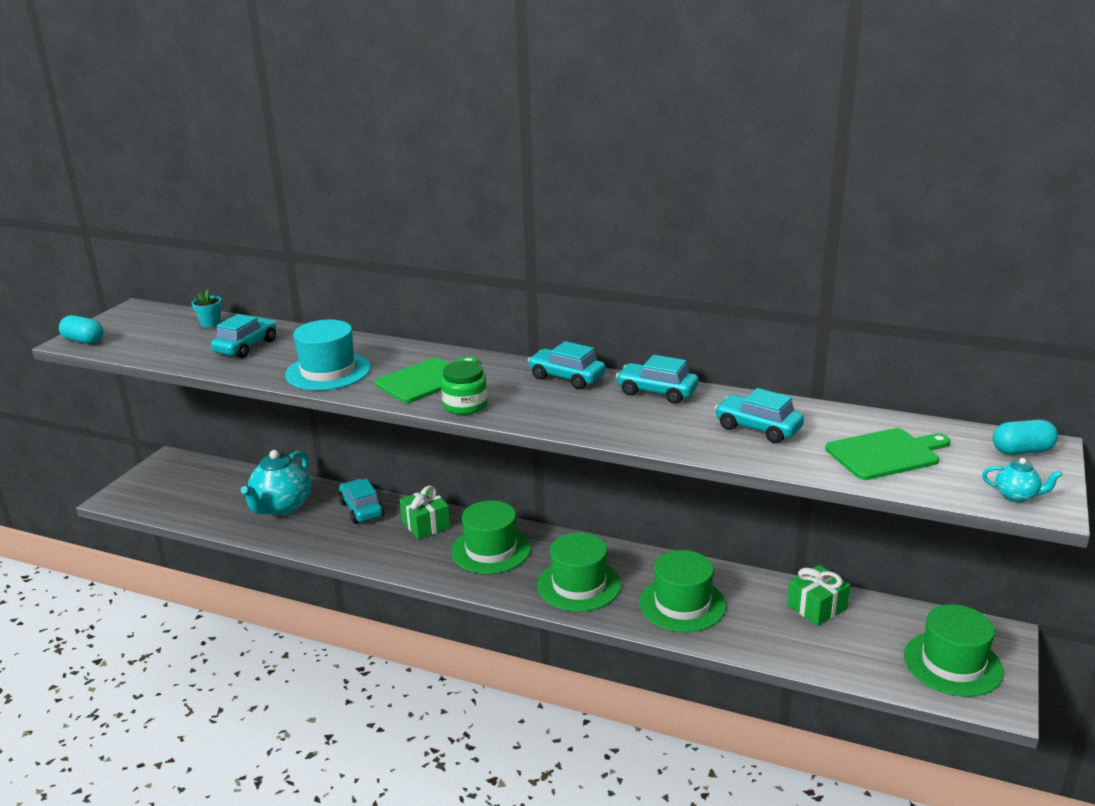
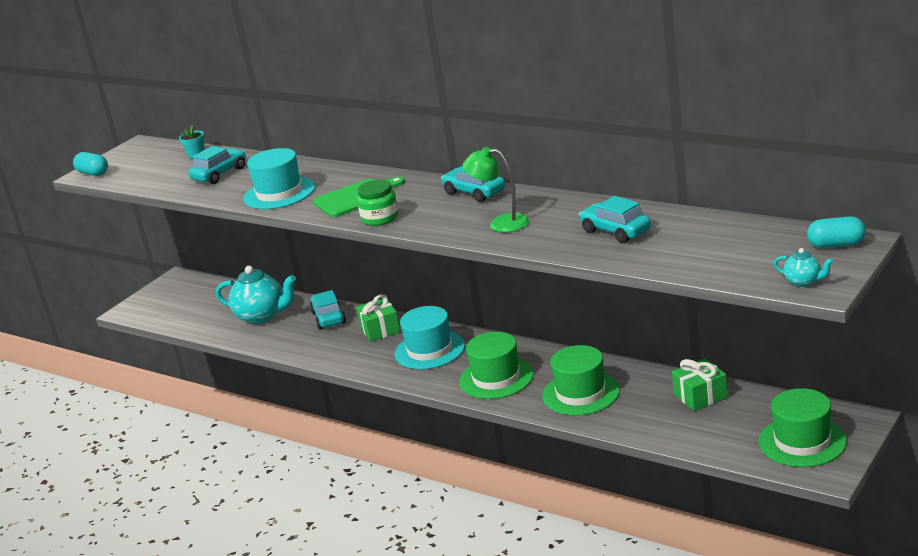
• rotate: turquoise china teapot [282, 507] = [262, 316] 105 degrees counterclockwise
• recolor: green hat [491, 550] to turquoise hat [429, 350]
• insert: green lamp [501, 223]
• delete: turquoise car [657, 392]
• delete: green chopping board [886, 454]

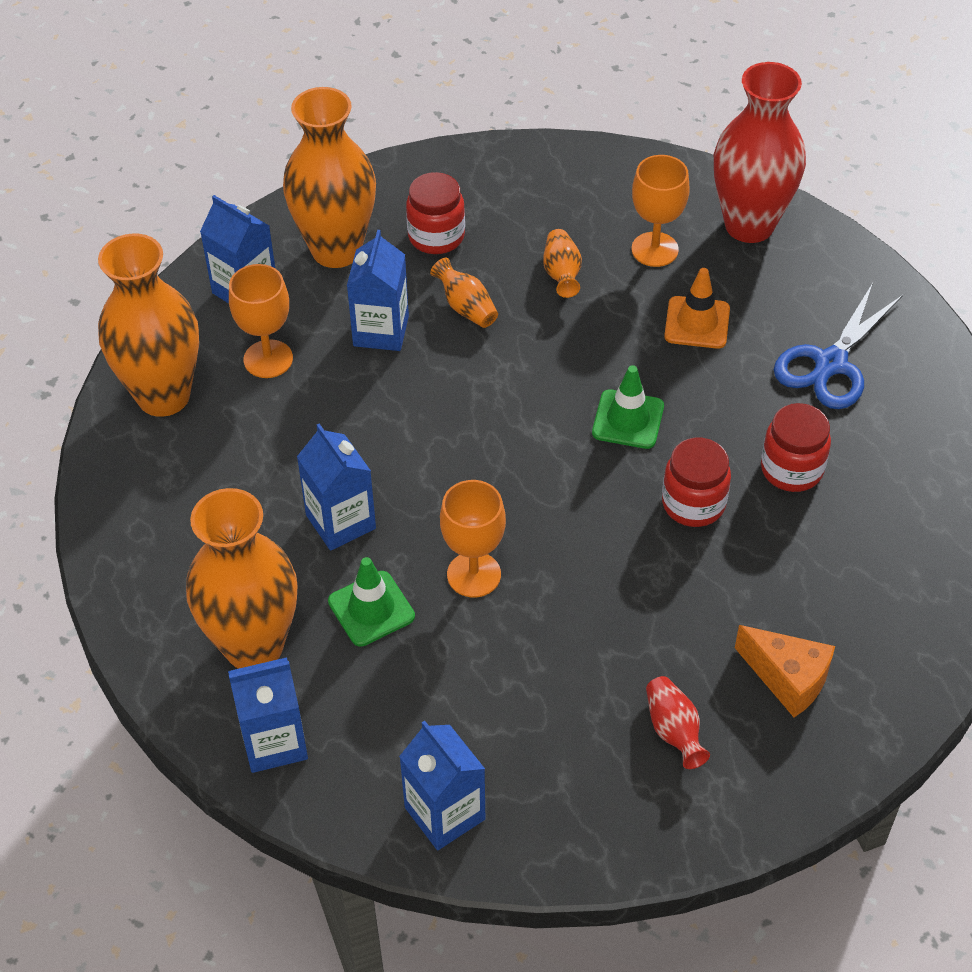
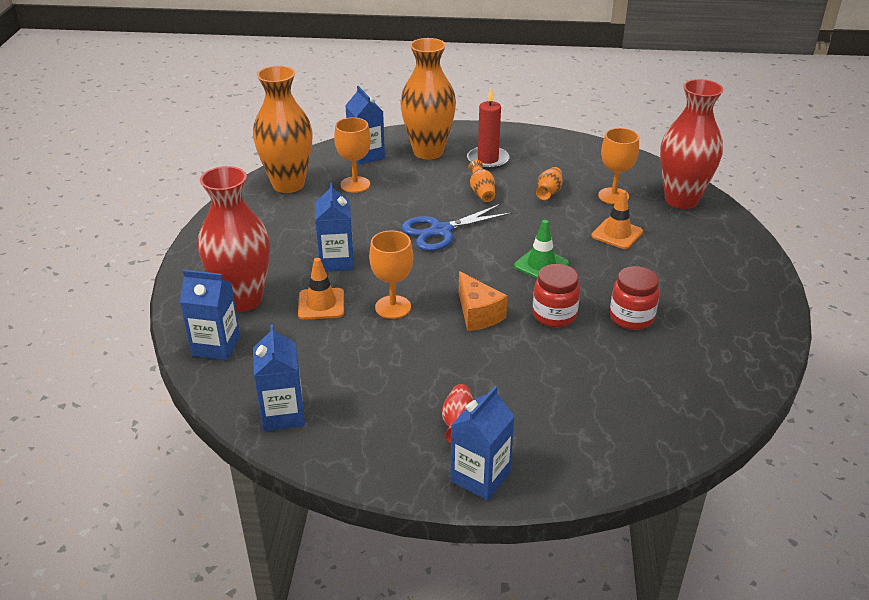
• recolor: orange-coloured tall vase [254, 646] to red tall vase [243, 300]
• recolor: green traffic cone [371, 609] to orange-coloured traffic cone [321, 304]
• move: cobalt pair of scissors [830, 364] to [440, 231]
• move: cobalt juice carton [381, 331] to [480, 477]
• move: orange-coloured piece of cheese [787, 679] to [478, 314]
• replace: red jam jar [436, 236] to red candle [488, 160]

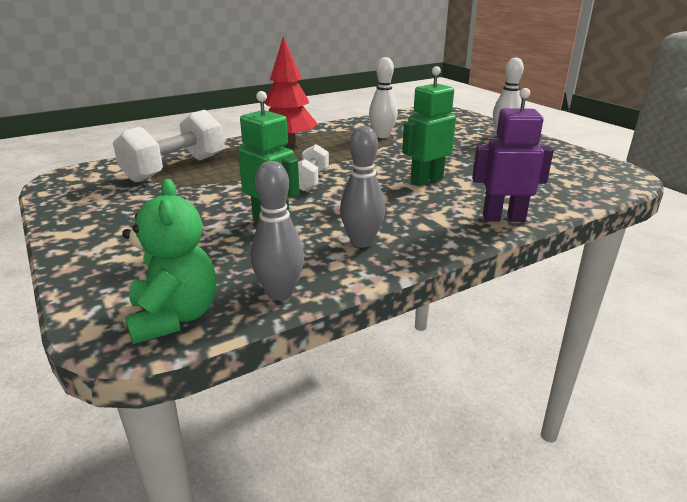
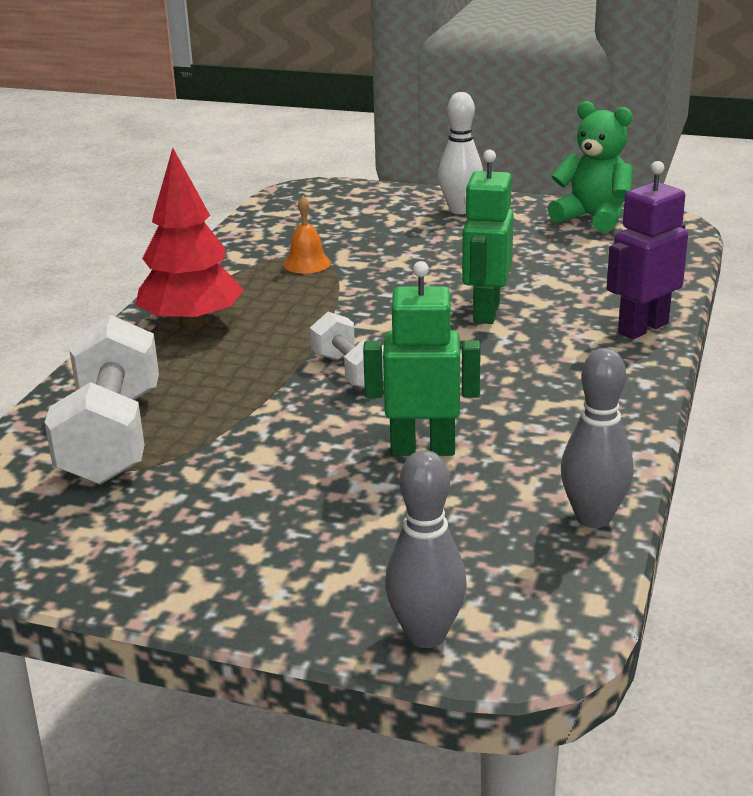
• replace: pure white tenpin [382, 136] to orange-coloured bell [307, 263]
• move: gray tenpin [361, 242] to [426, 635]
• move: green stuffed bear [175, 317] to [593, 218]

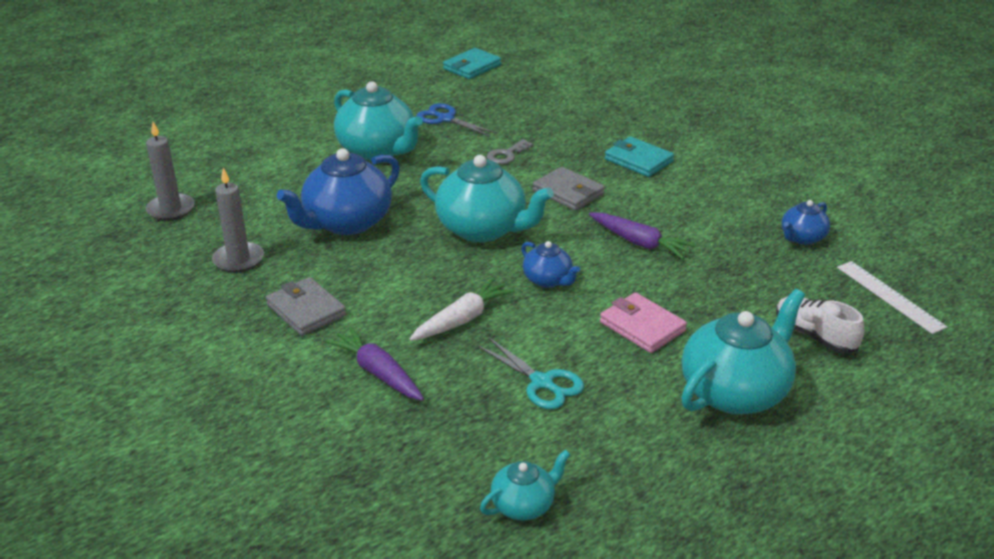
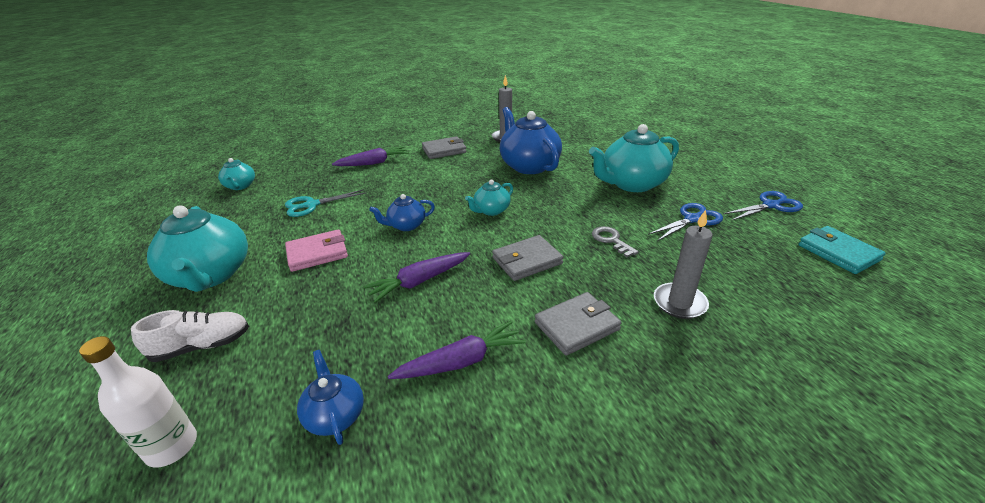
• replace: pure white measuring stick [889, 296] to pure white flask [172, 446]
• insert: violet root vegetable [461, 361]
• resize: turquoise china teapot [483, 229] = [491, 210] x0.52
• recolor: turquoise billfold [638, 160] to gray billfold [576, 326]
• move: gray candle [171, 209] to [679, 303]
• insert: cobalt pair of scissors [771, 205]
• delete: pure white root vegetable [462, 319]

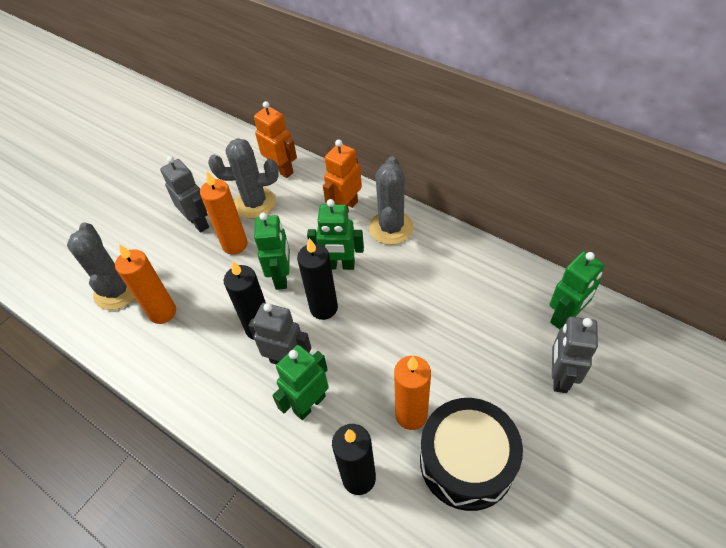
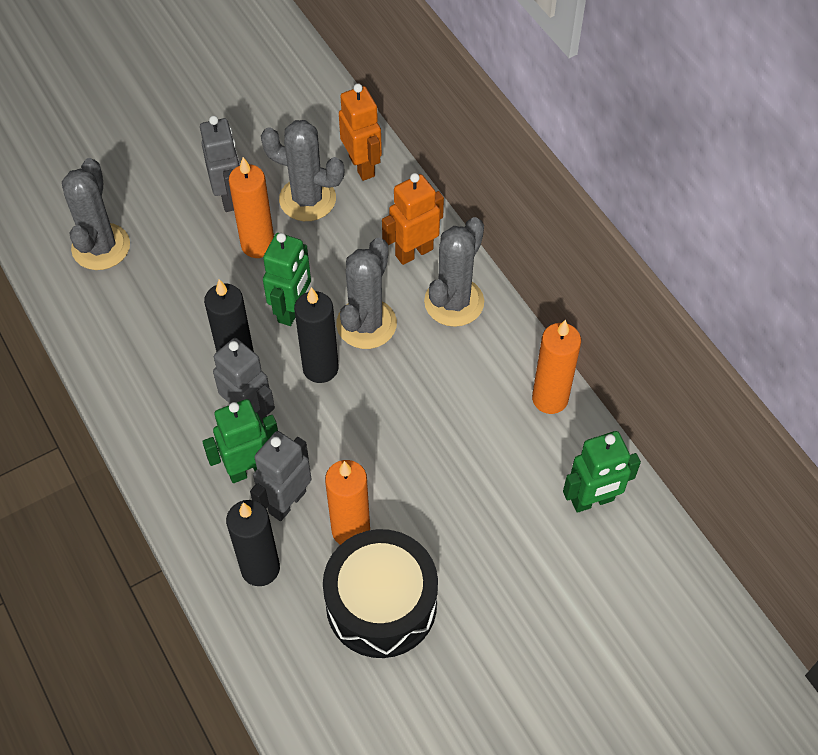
• move: gray robot figure [559, 377] to [287, 502]
• replace: green robot figure [340, 265] to gray saguaro cactus [366, 324]
• move: orange-coloured candle [162, 312] to [550, 399]

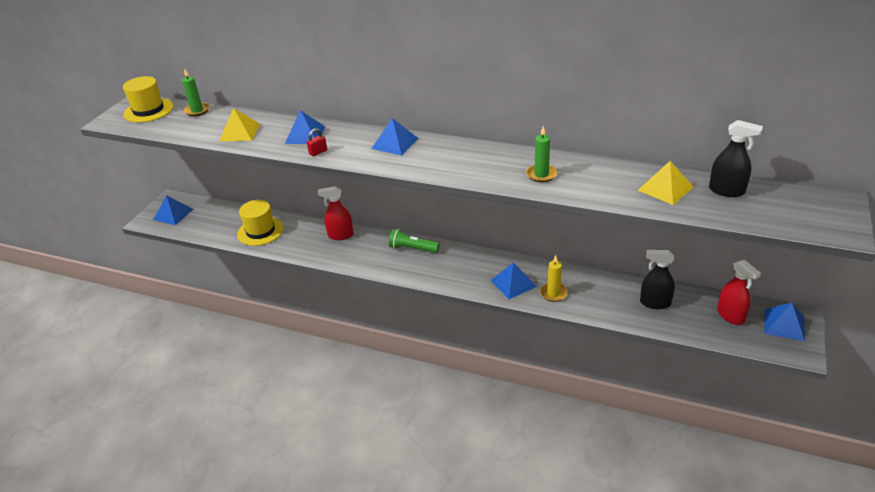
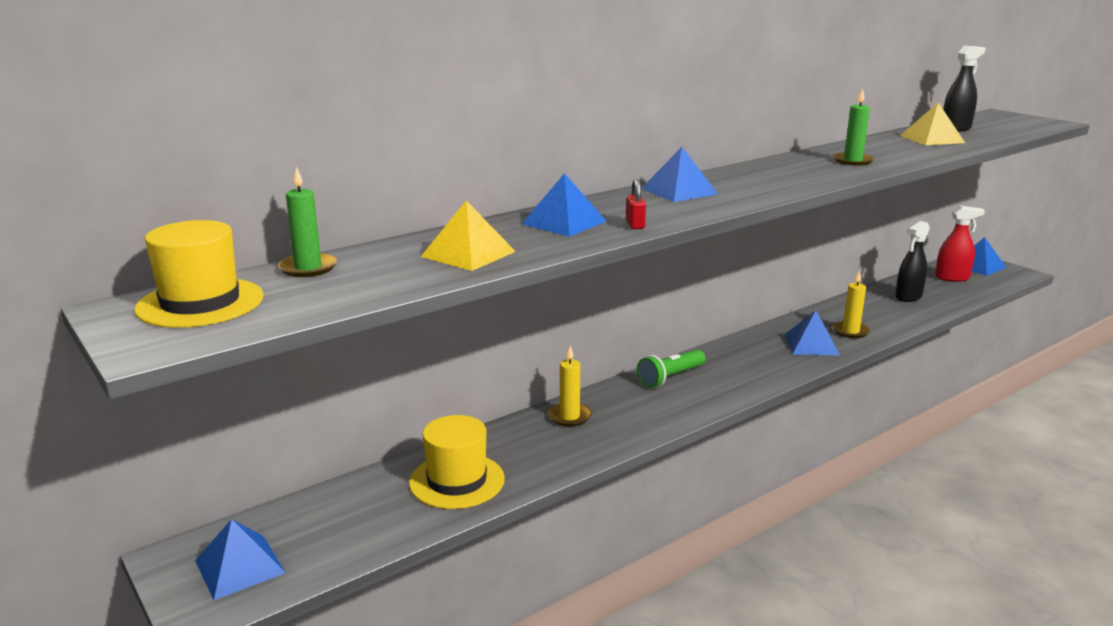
• replace: red spray bottle [340, 235] to golden candle [569, 417]

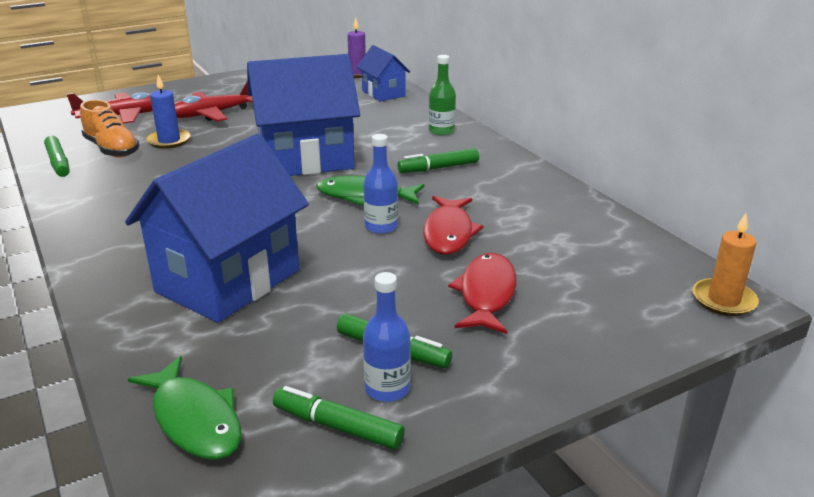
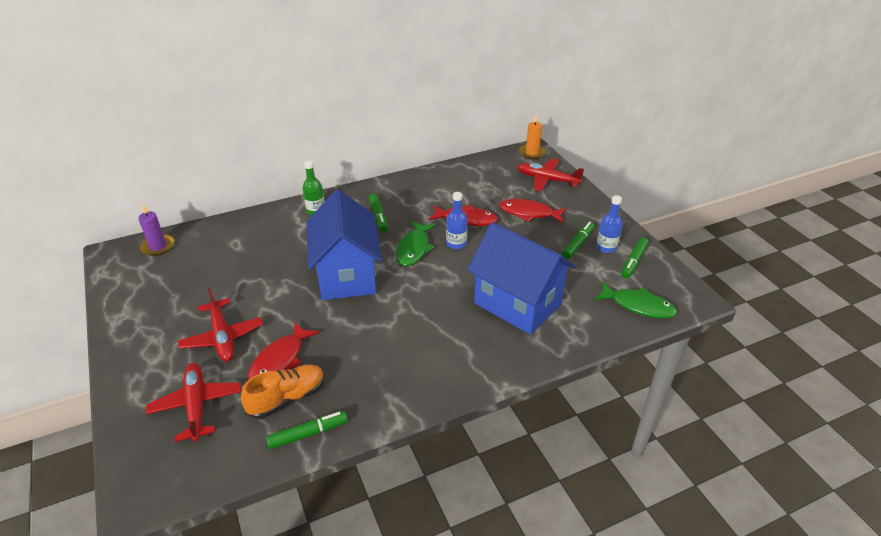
• replace: cobalt candle [169, 141] to red fish figure [280, 359]
• insert: red plane [547, 180]
• rotate: green fish figure [194, 419] = [638, 306] 60 degrees clockwise
• delete: cobalt cottage [383, 93]

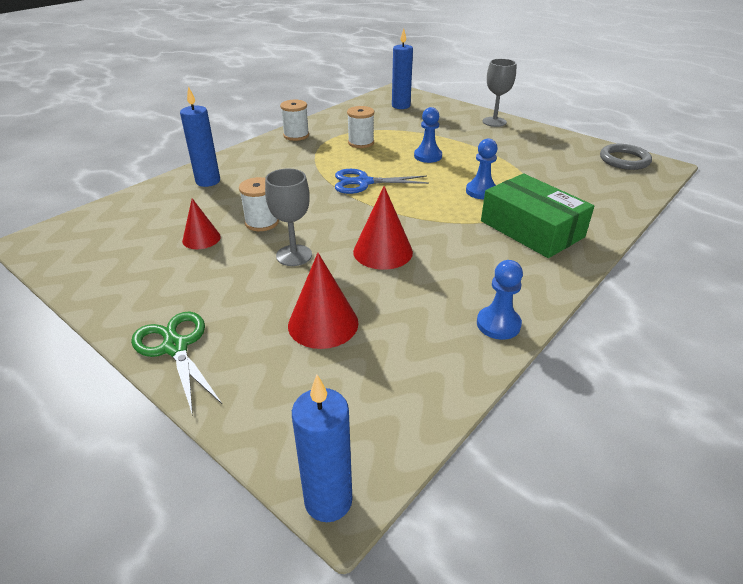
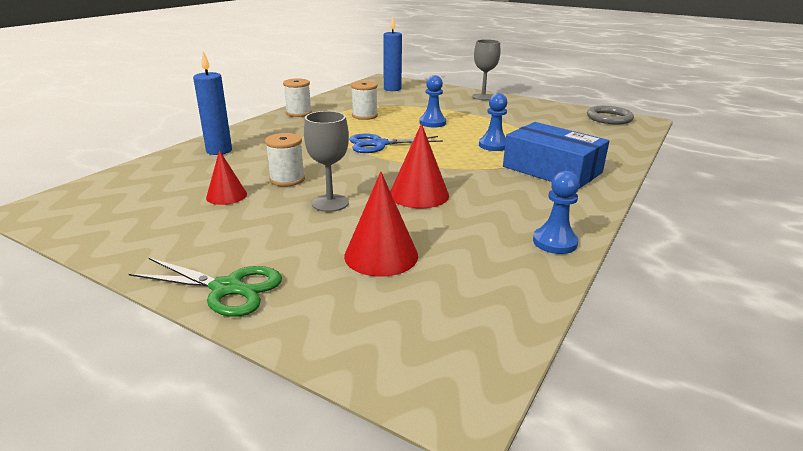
• rotate: green pair of scissors [175, 347] = [227, 288] 150 degrees clockwise
• recolor: green box [531, 229] to cobalt box [552, 170]
• delete: cobalt candle [328, 500]

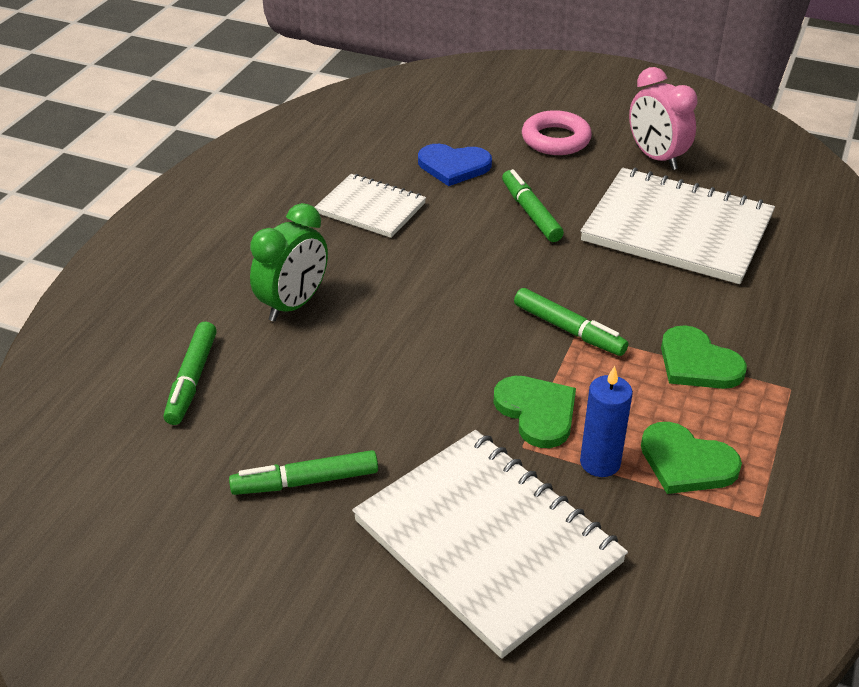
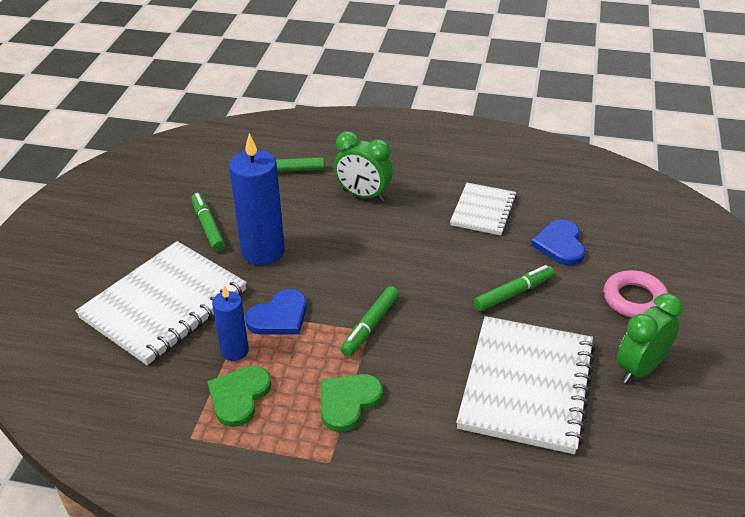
• insert: cobalt candle [263, 251]
• recolor: green heart [537, 412] to cobalt heart [279, 316]
• recolor: pink bedside clock [656, 158] to green bedside clock [640, 368]

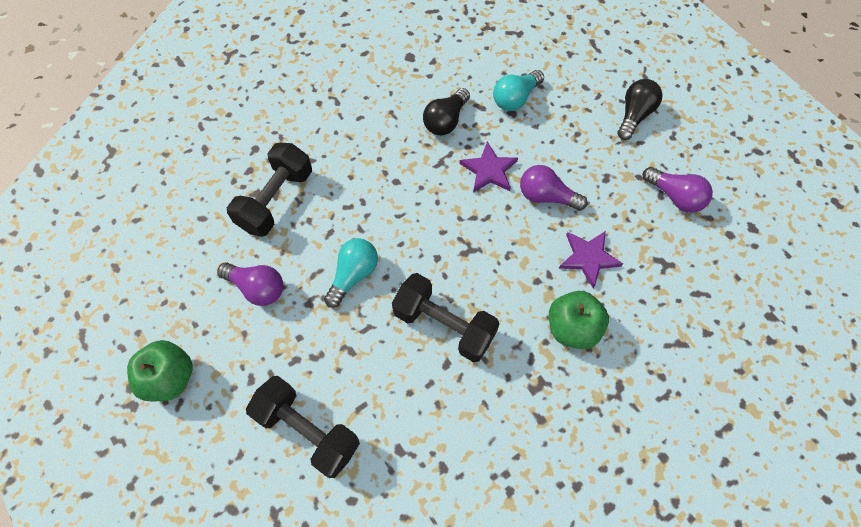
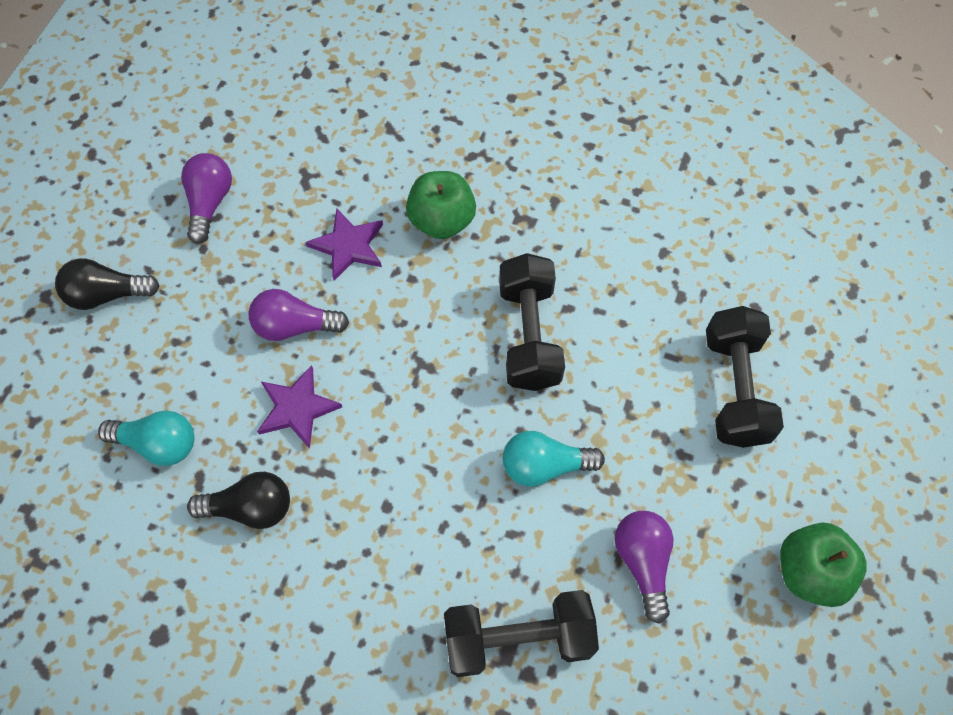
• rotate: violet light bulb [546, 196] = [294, 326] 105 degrees clockwise

